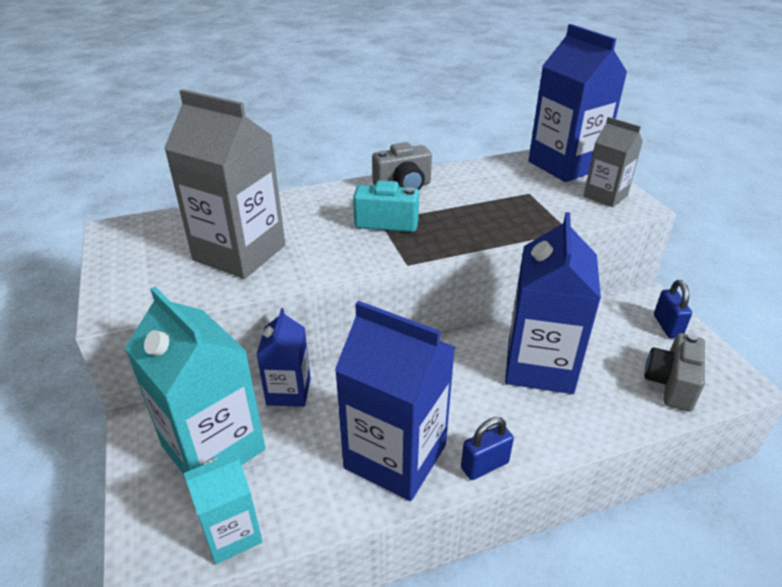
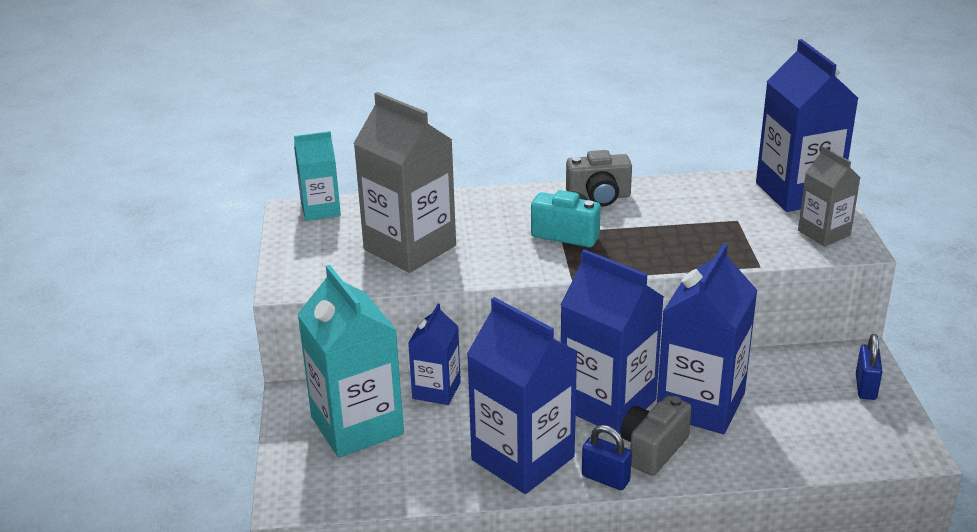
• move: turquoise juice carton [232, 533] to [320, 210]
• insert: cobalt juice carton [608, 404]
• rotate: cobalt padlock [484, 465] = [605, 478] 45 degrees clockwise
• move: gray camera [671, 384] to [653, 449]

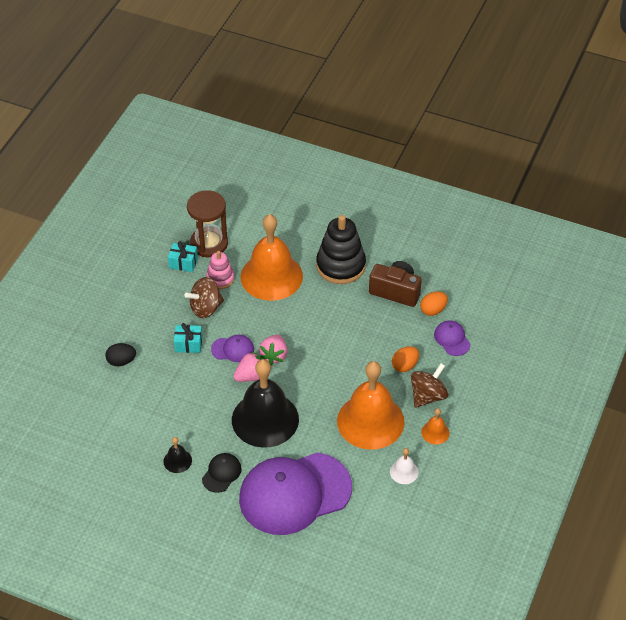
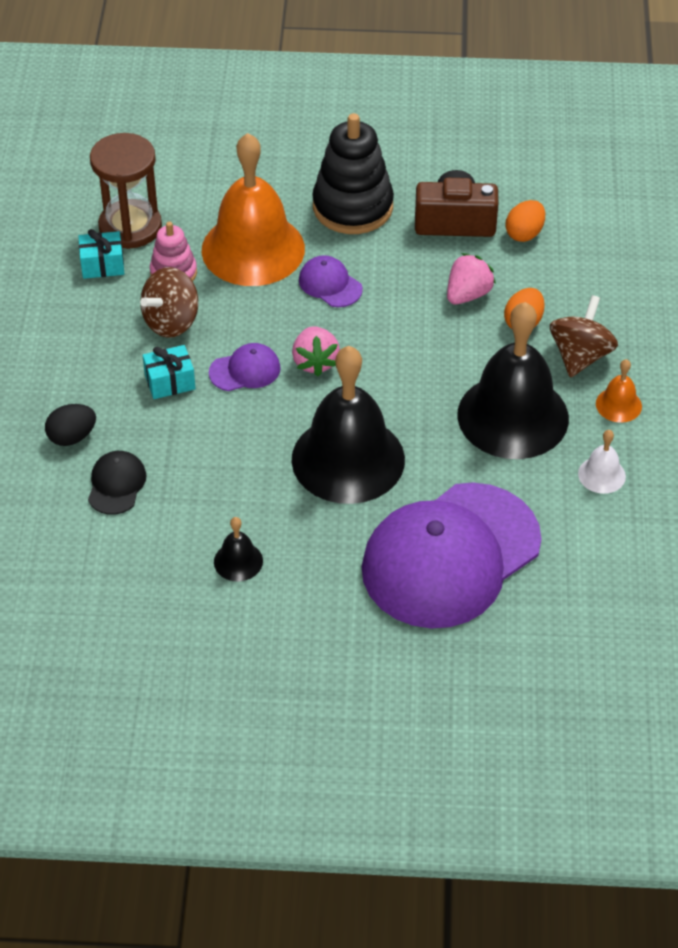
• move: jet-black cap [221, 473] to [116, 484]
• move: violet cap [452, 339] to [330, 284]
• move: pink toy strawberry [250, 376] to [468, 294]
• recolor: orange-coloured bell [370, 421] to jet-black bell [513, 416]

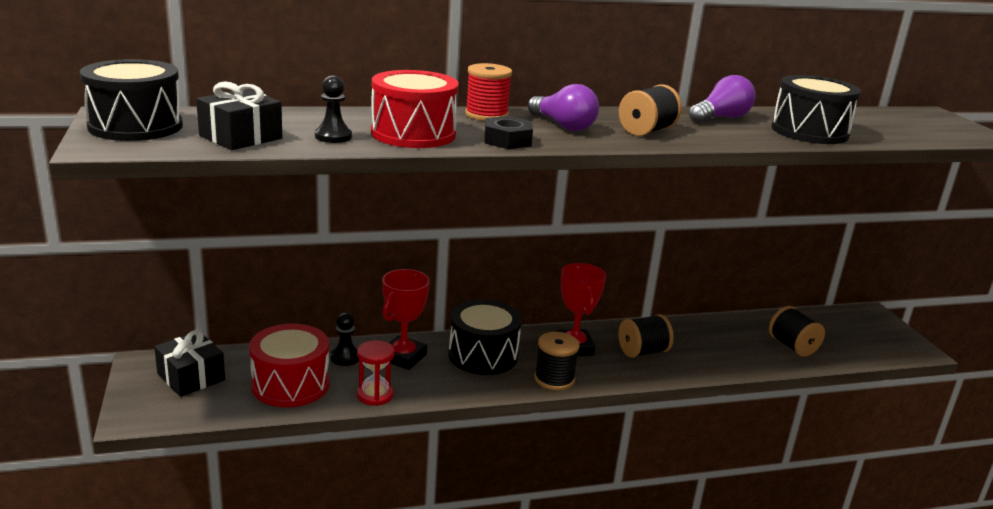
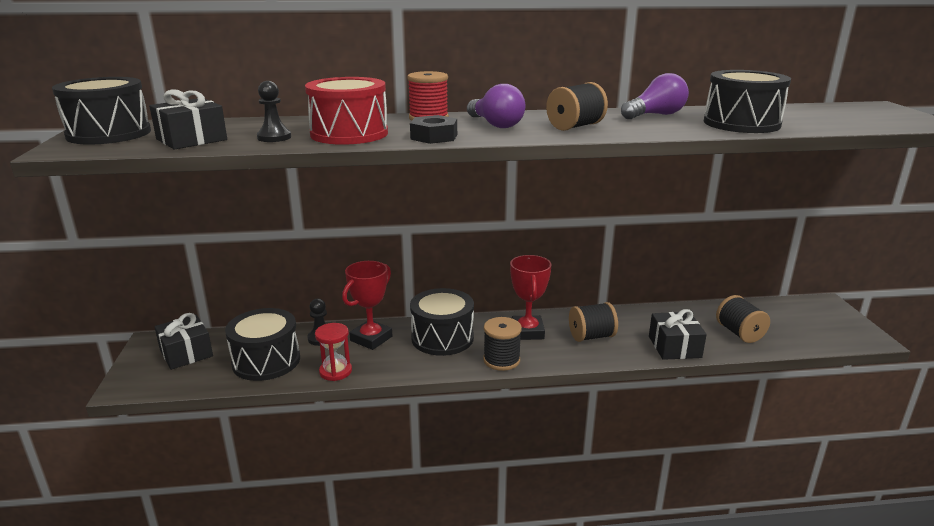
• recolor: red snare drum [290, 384] to jet-black snare drum [266, 361]
• insert: jet-black present [674, 347]

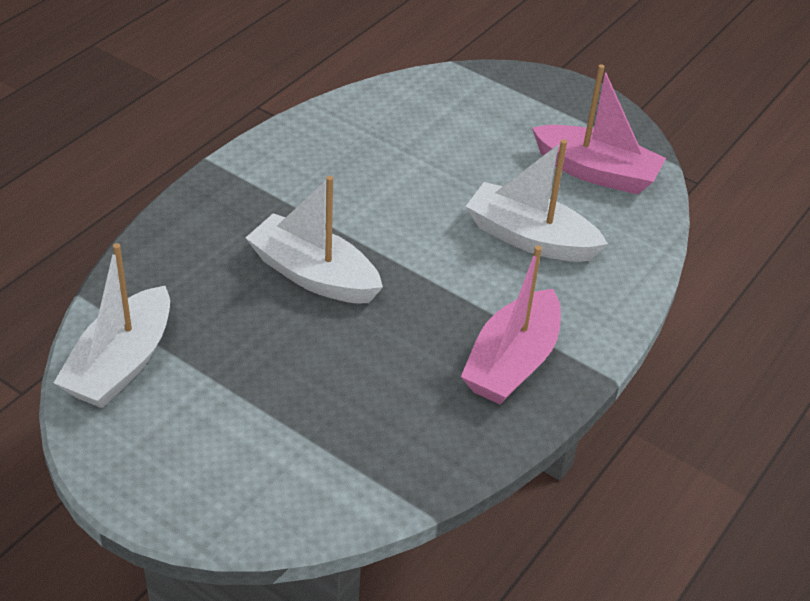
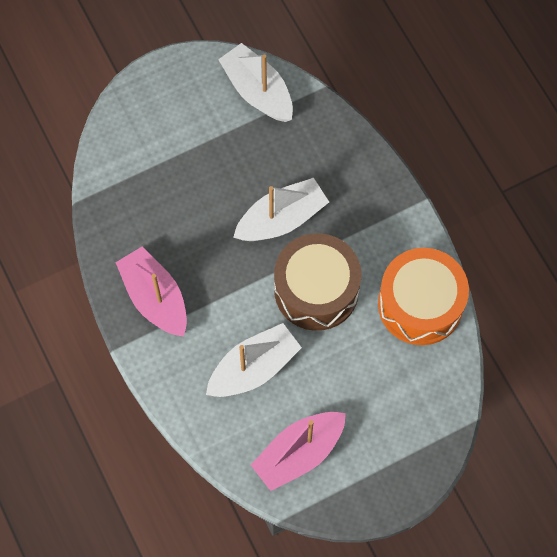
• insert: brown snare drum [316, 290]
• insert: orange-coloured snare drum [420, 304]

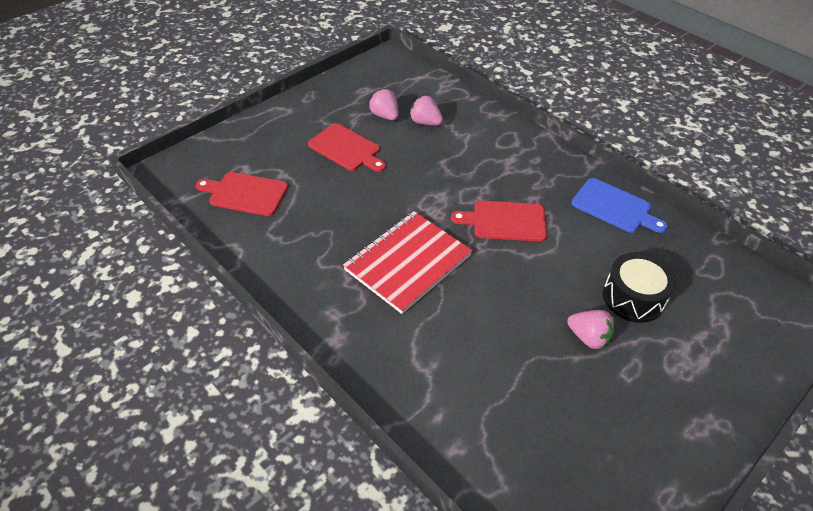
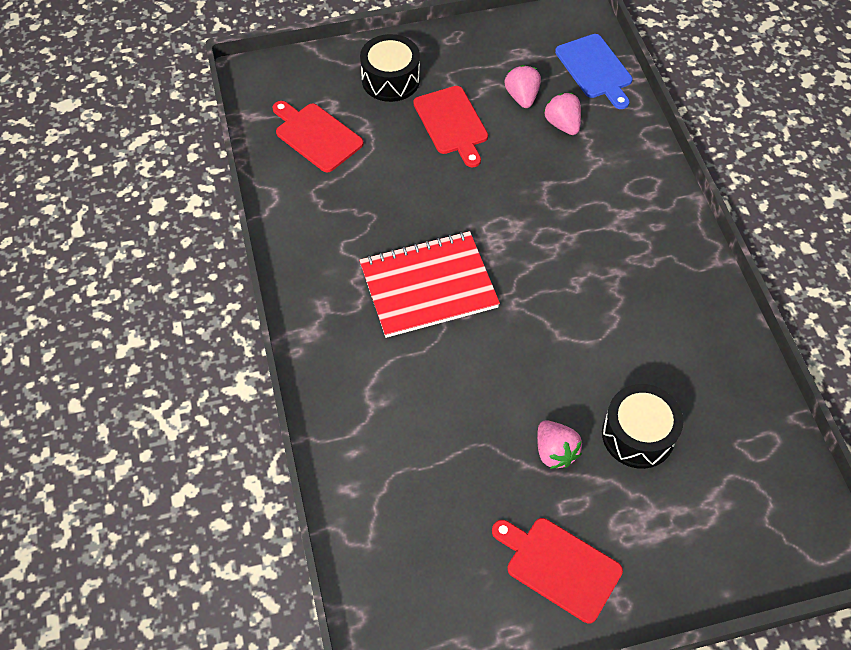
• insert: jet-black snare drum [390, 80]
• move: red chopping board [505, 221] to [559, 566]
• move: cobalt chopping board [614, 207] to [595, 69]

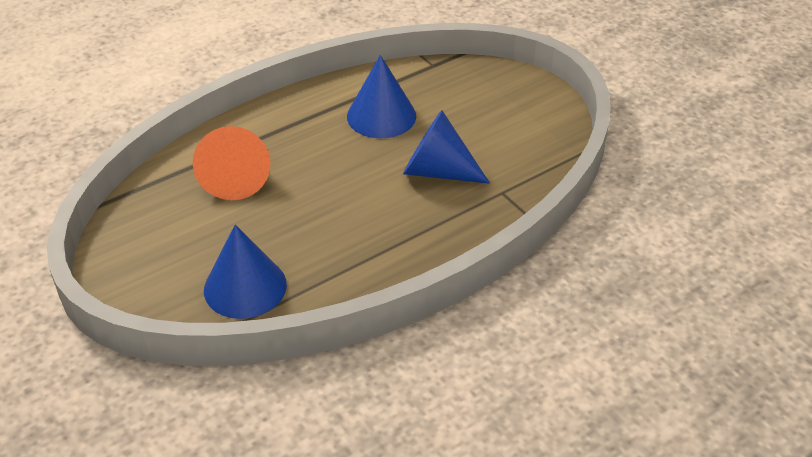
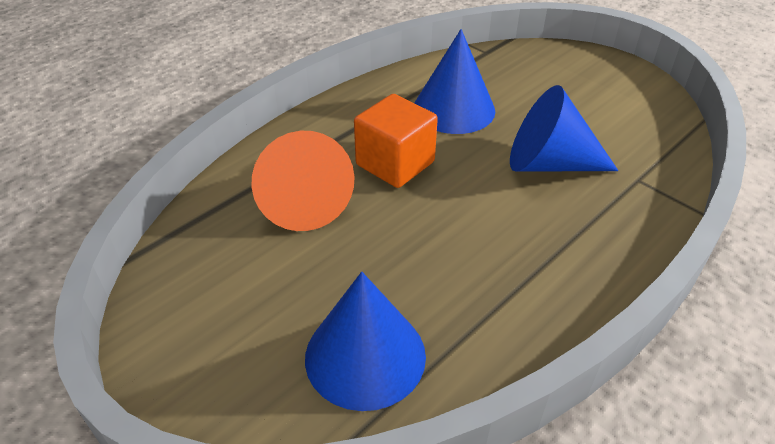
• insert: orange-coloured cube [395, 163]

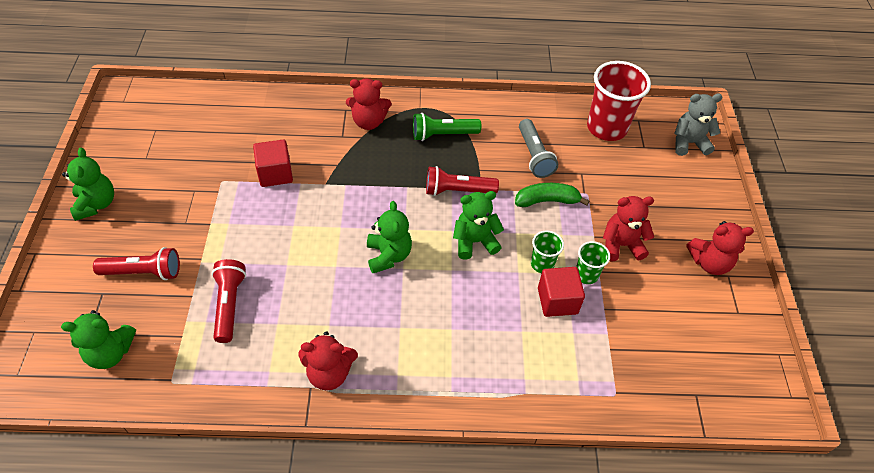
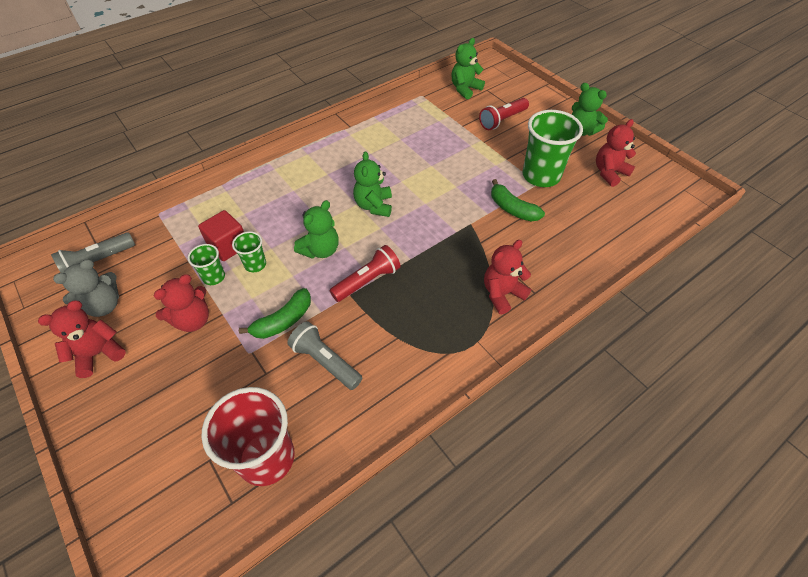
• insert: gray flashlight [98, 262]
• move: gray stuffed bear [689, 143] to [104, 305]
• rotate: green stuffed bear [388, 256] = [374, 206] 45 degrees clockwise
• replace: red cube [275, 174] to green toy banana [512, 209]
• insert: green cup [541, 176]
• move: red stuffed bear [329, 373] to [609, 173]
• delete: red flashlight [229, 305]
• delete: green flashlight [443, 135]

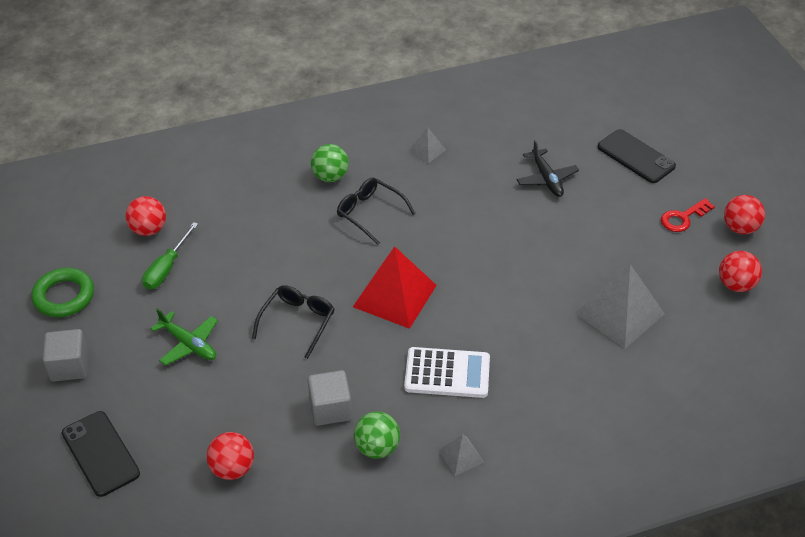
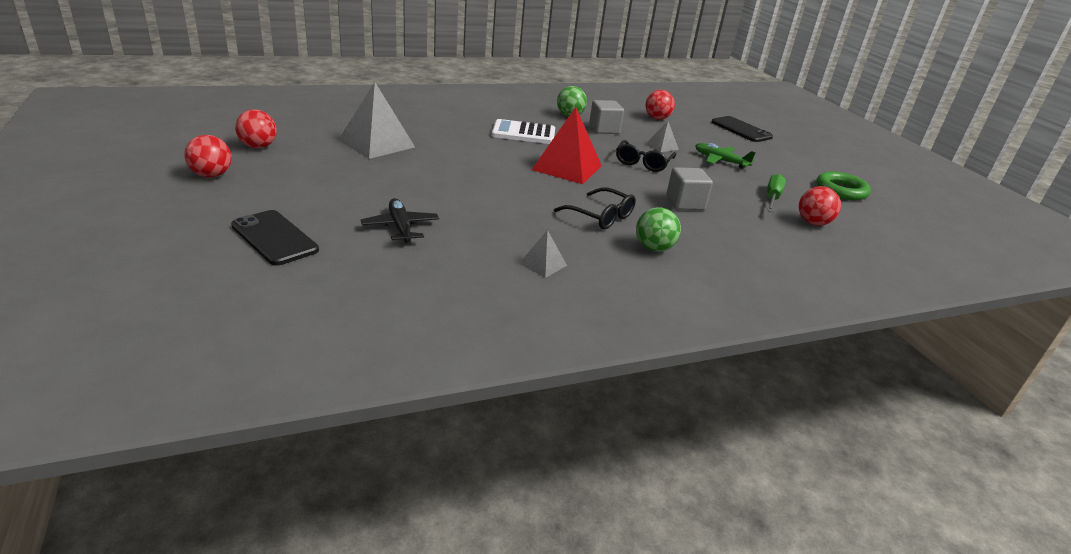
• move: gray pyramid [461, 456] to [662, 146]
• move: gray cube [69, 366] to [685, 203]
• delete: red latchkey [683, 218]

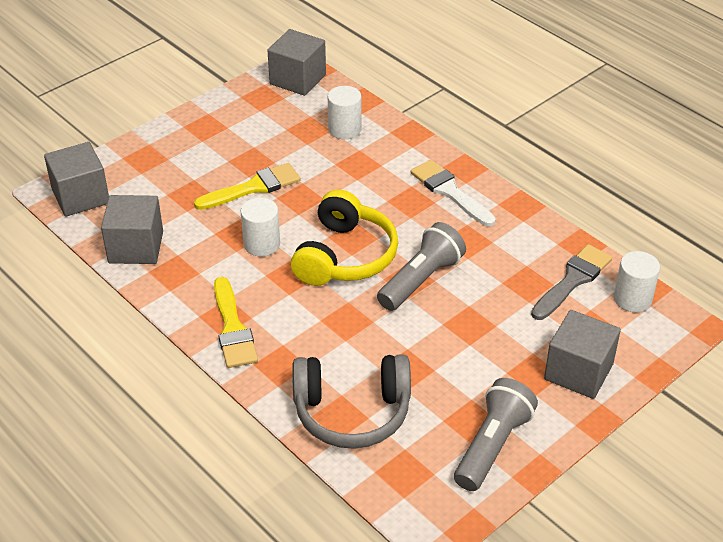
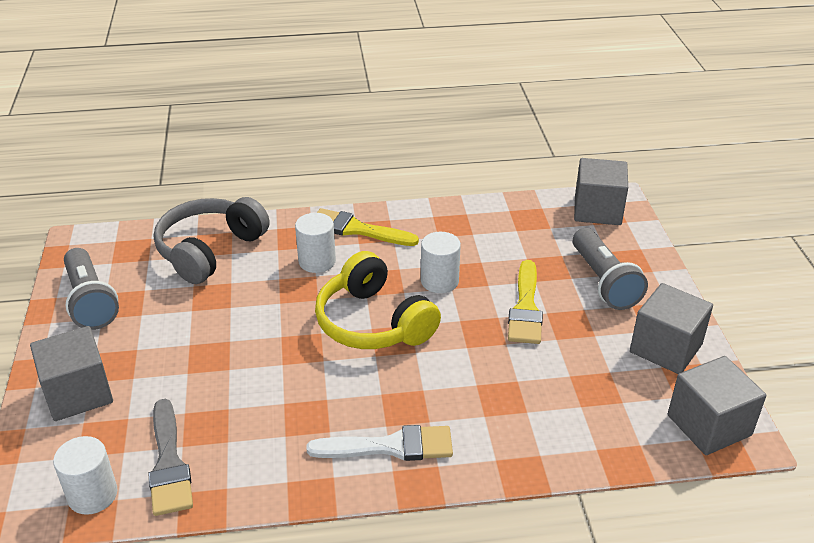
• move: pure white cylinder shape [344, 129] to [317, 261]
• move: gray flashlight [421, 280] to [603, 281]
• move: gray cube [136, 247] to [666, 348]

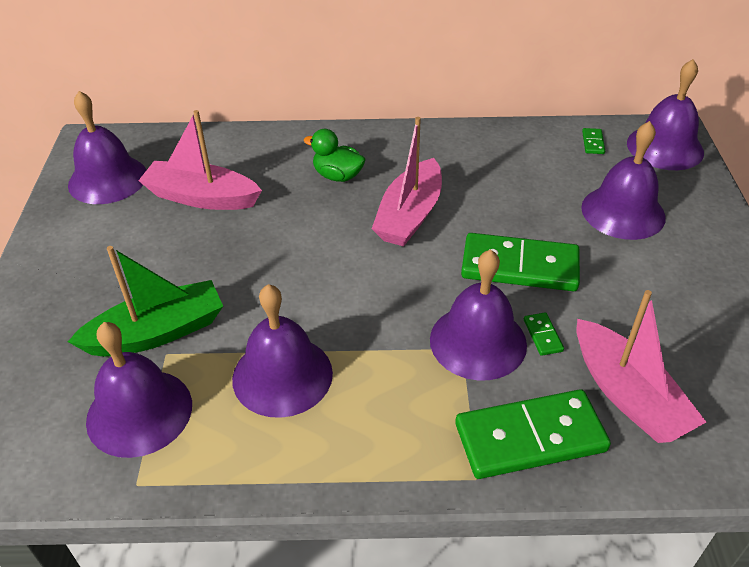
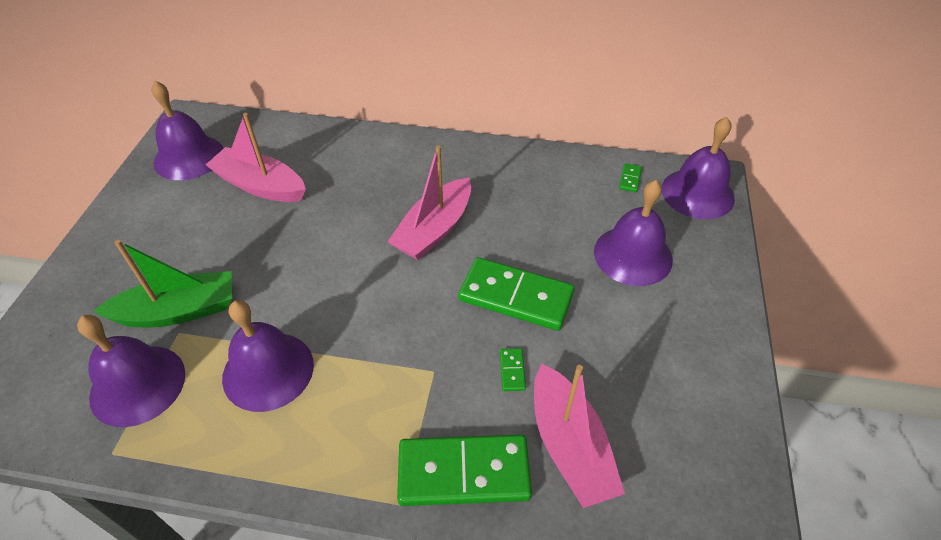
• delete: green toy duck [337, 176]
• delete: violet bell [478, 341]

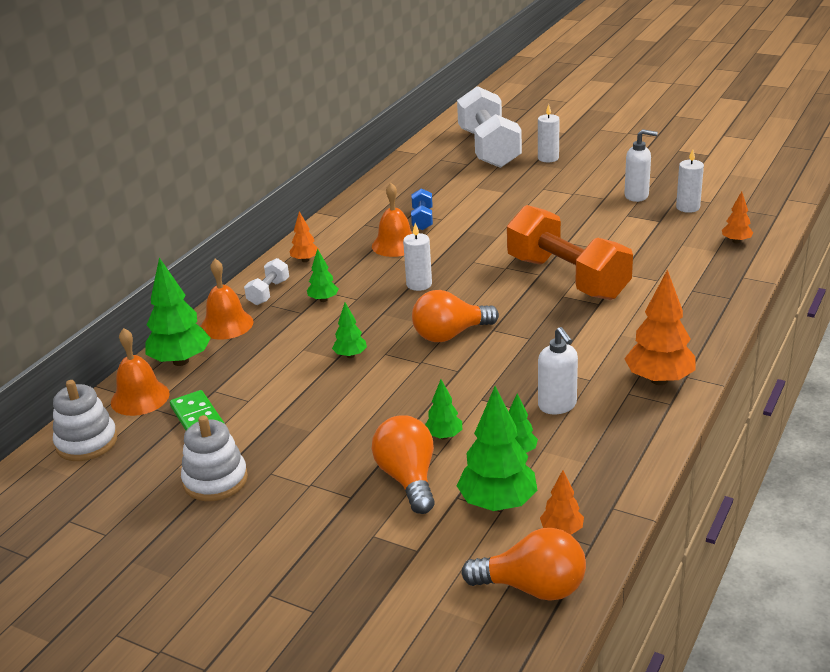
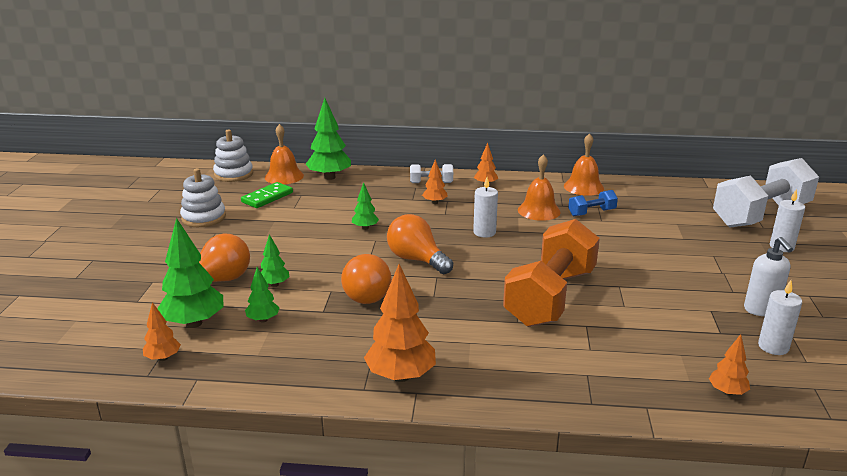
• move: orange-coloured light bulb [533, 587] to [365, 294]
• recolor: green fir tree [323, 300] to orange-coloured fir tree [434, 202]
• move: orange-coloured bell [226, 324] to [583, 187]
• delete: pure white pump bottle [557, 406]

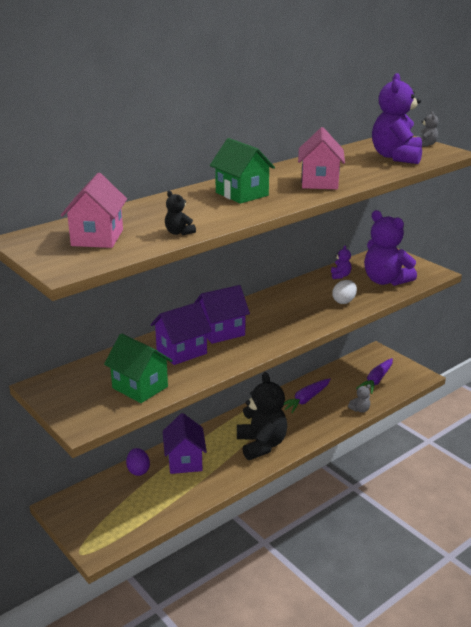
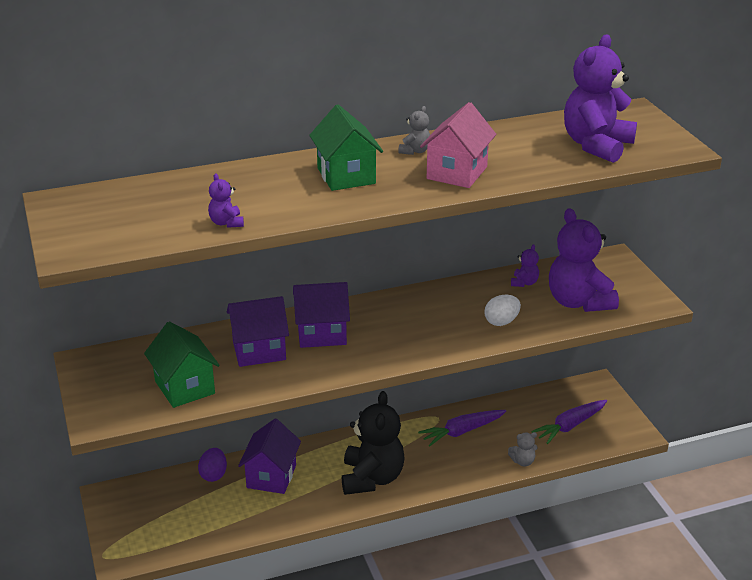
• recolor: jet-black stuffed bear [179, 232] to violet stuffed bear [226, 223]
• move: gray stuffed bear [426, 144] to [415, 151]
• delete: pink cottage [97, 238]

